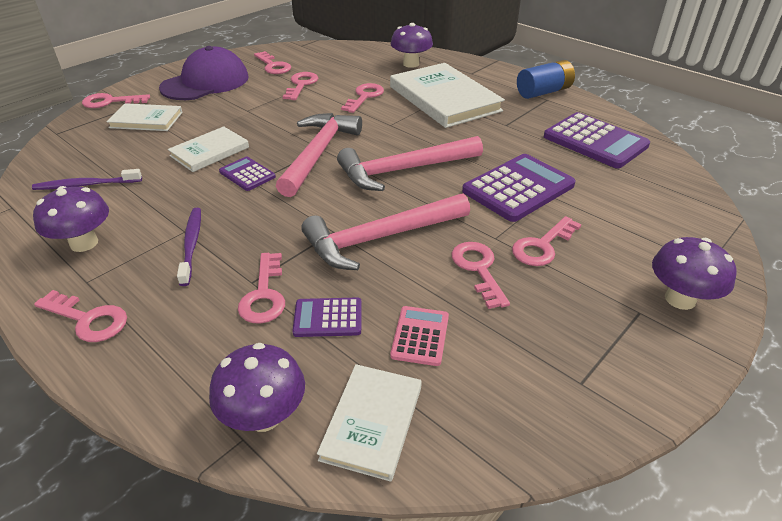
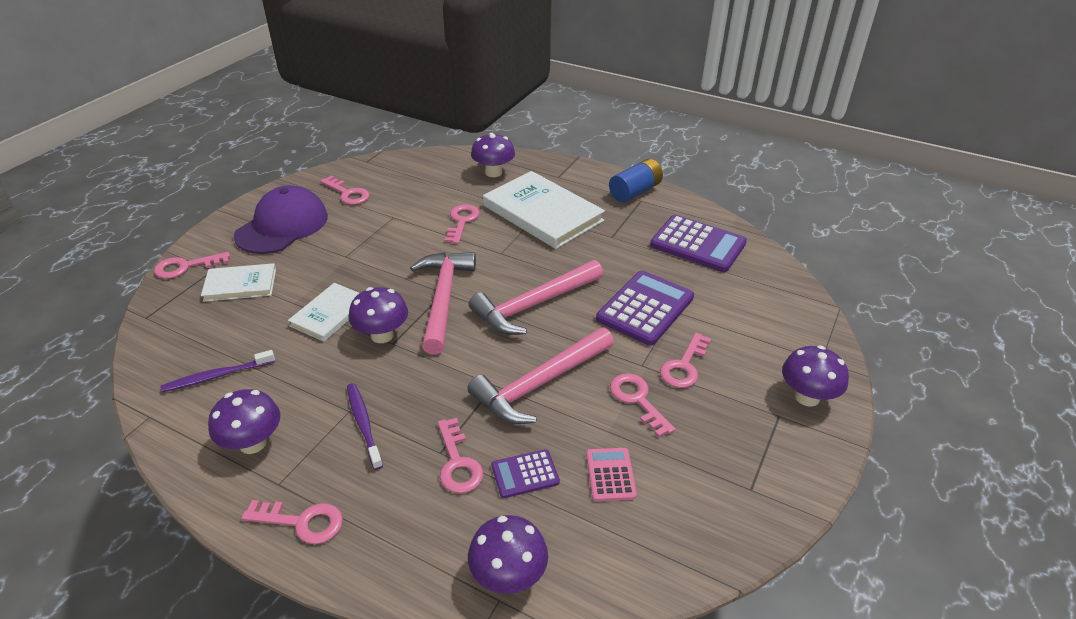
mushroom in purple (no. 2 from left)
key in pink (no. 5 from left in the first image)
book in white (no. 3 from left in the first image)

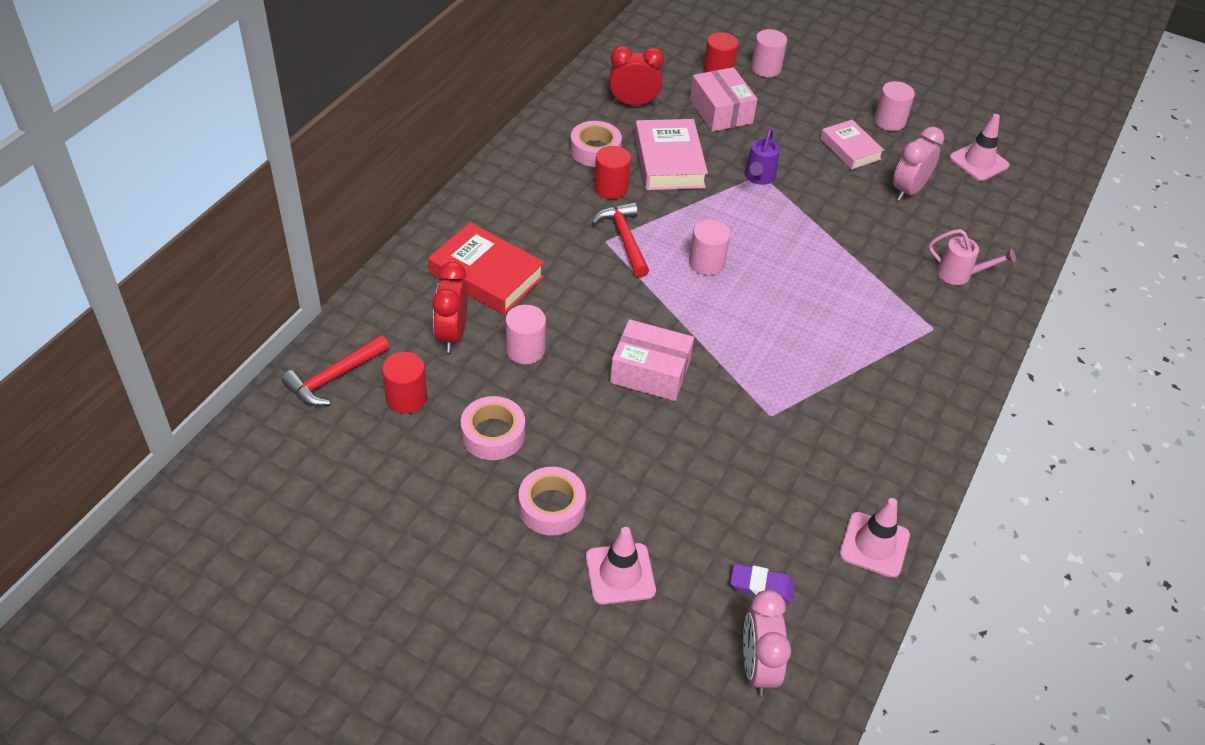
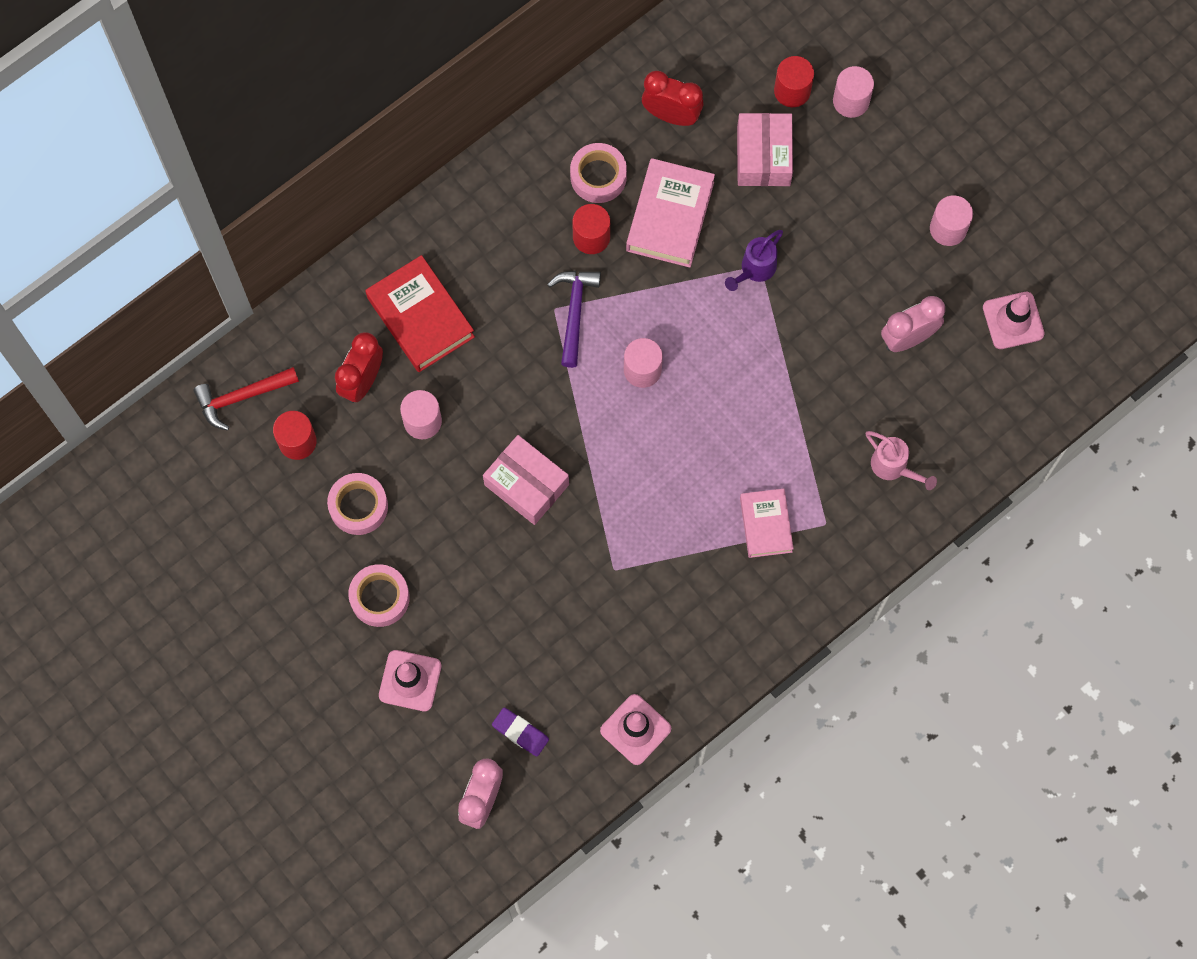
hammer in purple
book in pink (no. 2 from left)

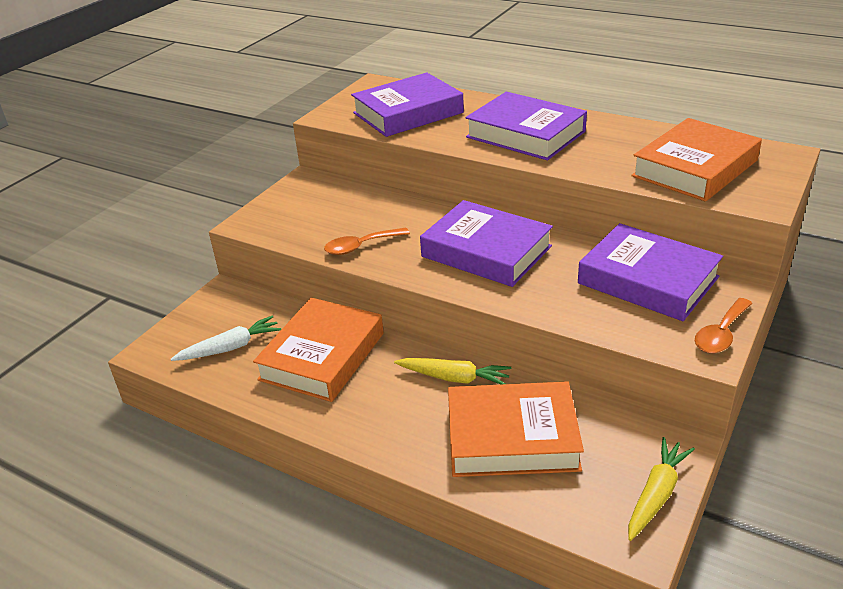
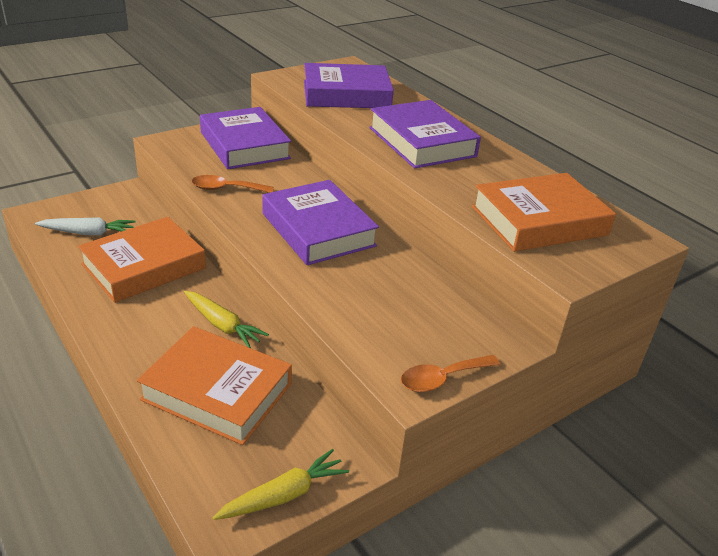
book in purple (no. 1 from left)

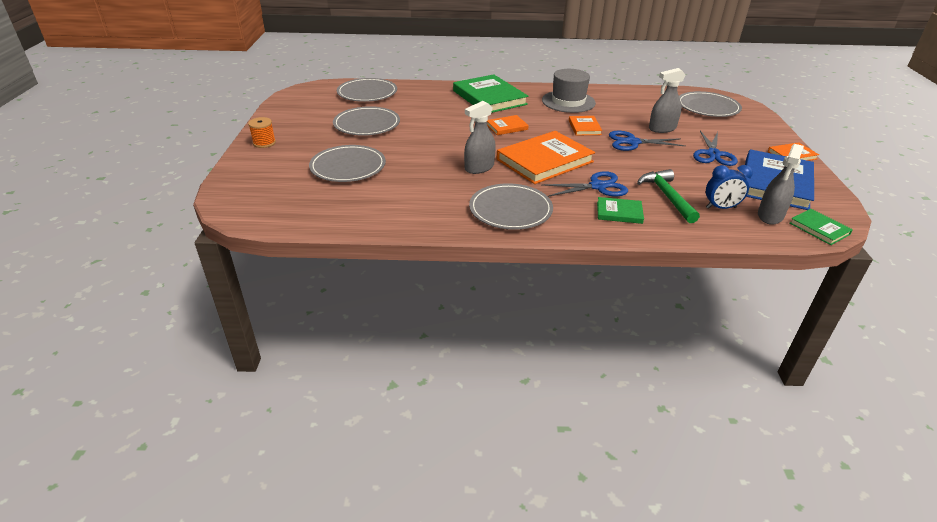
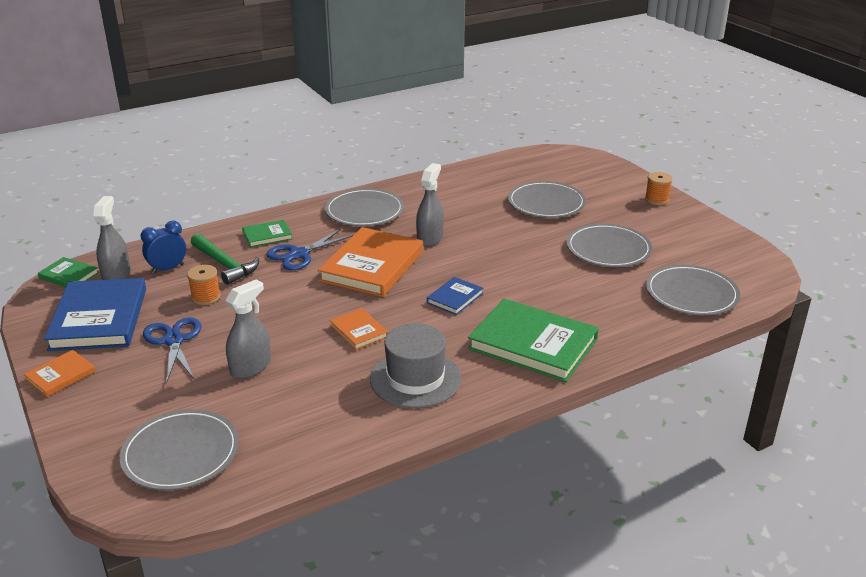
spool in orange (no. 1 from left)
book in blue (no. 2 from left)
scissors in blue (no. 2 from left in the first image)

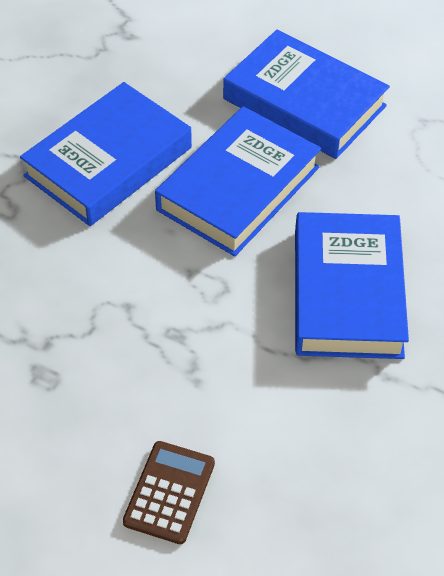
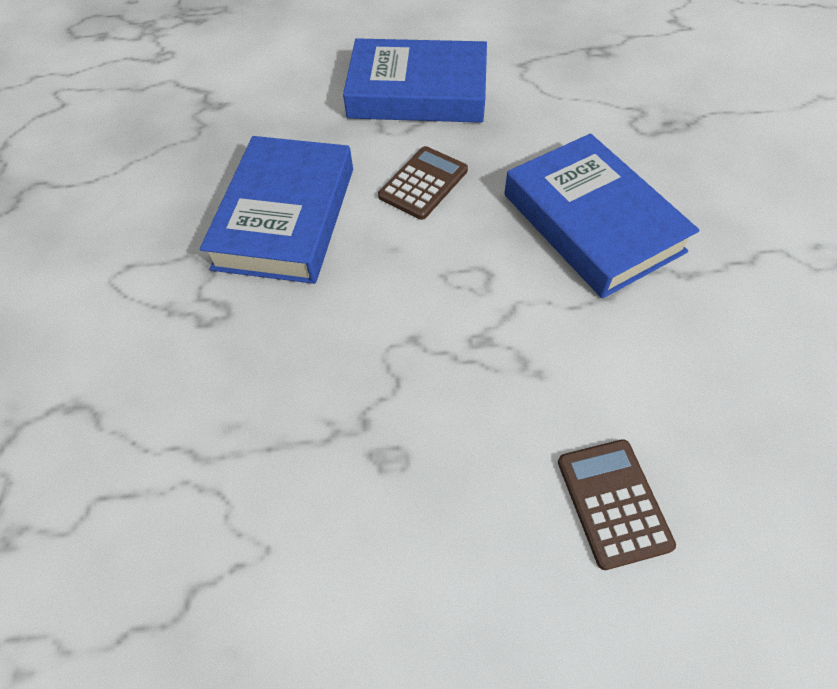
calculator in brown (no. 1 from left)

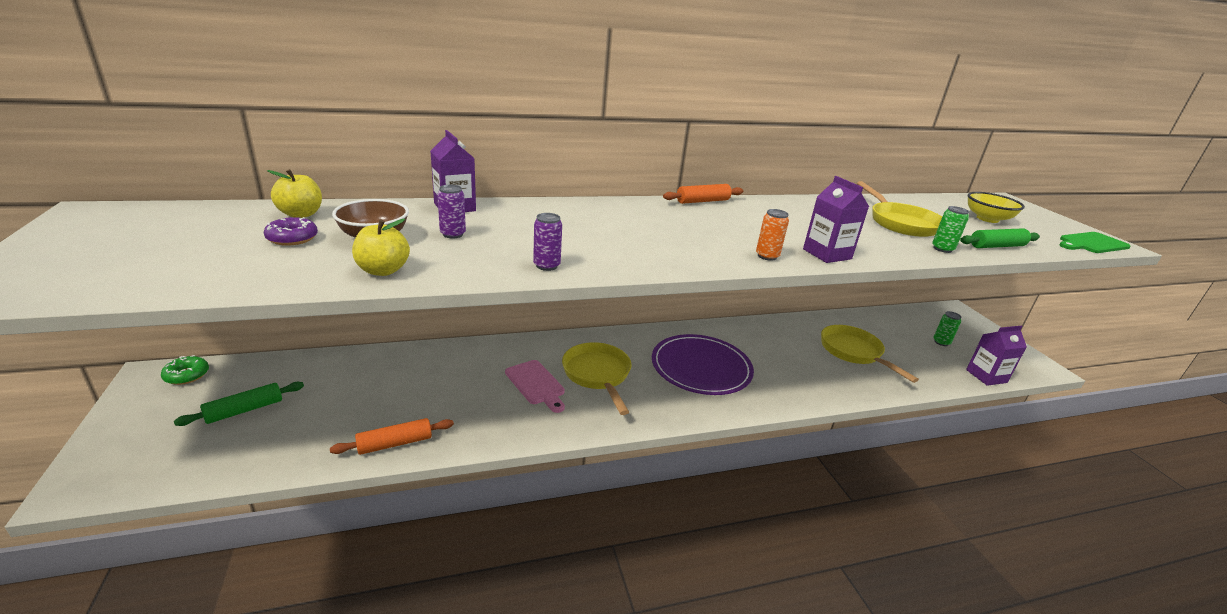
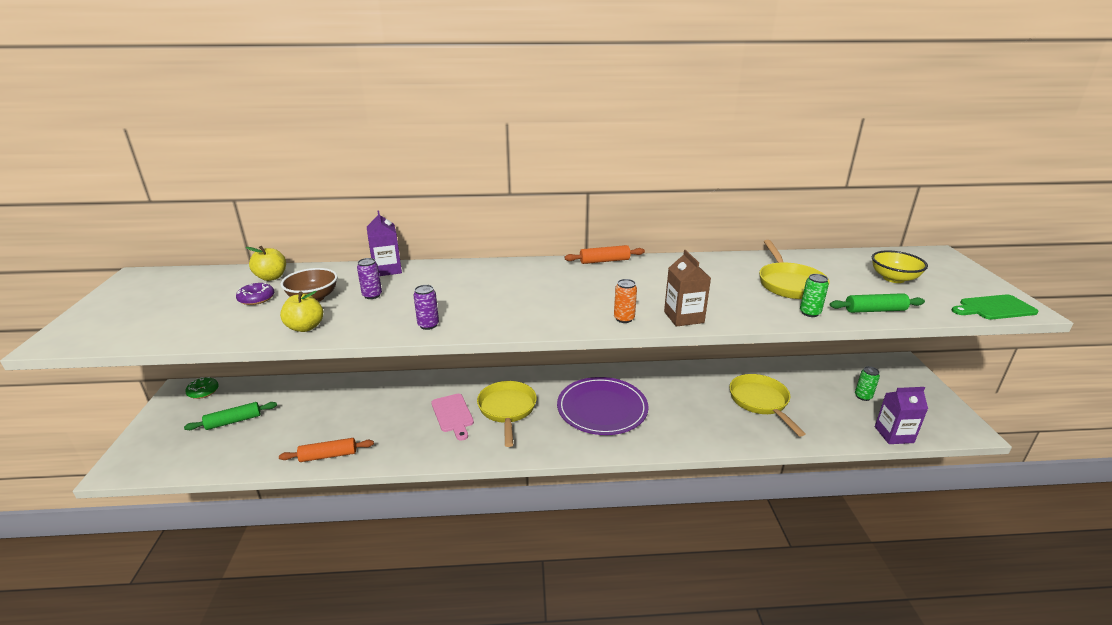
carton in brown

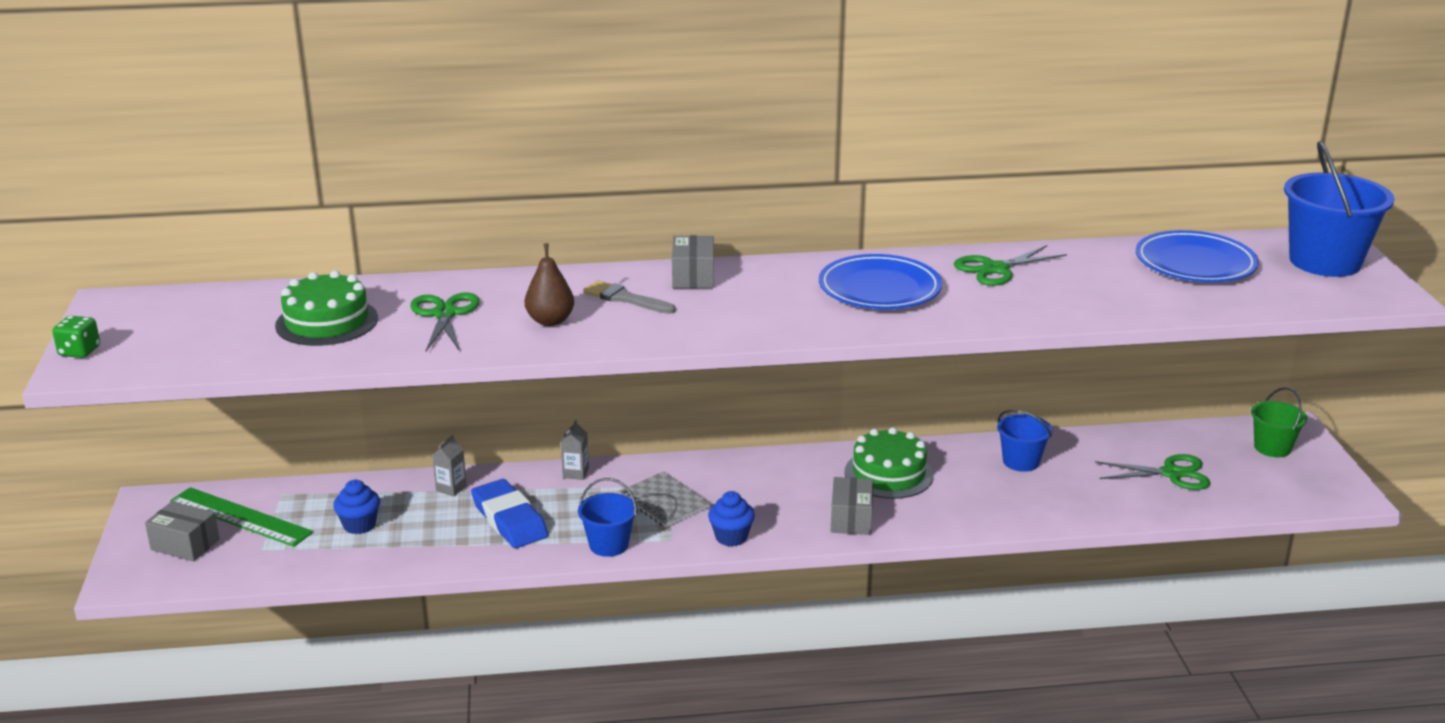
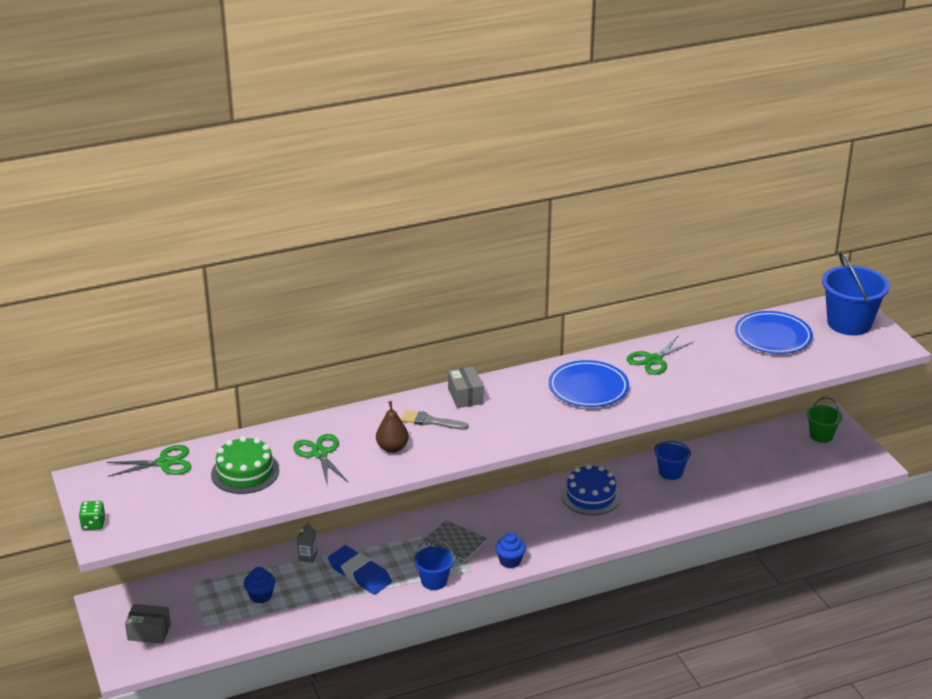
scissors in green (no. 1 from left)
cake in blue
ruler in green
carton in grey (no. 2 from left in the first image)
box in grey (no. 3 from left in the first image)

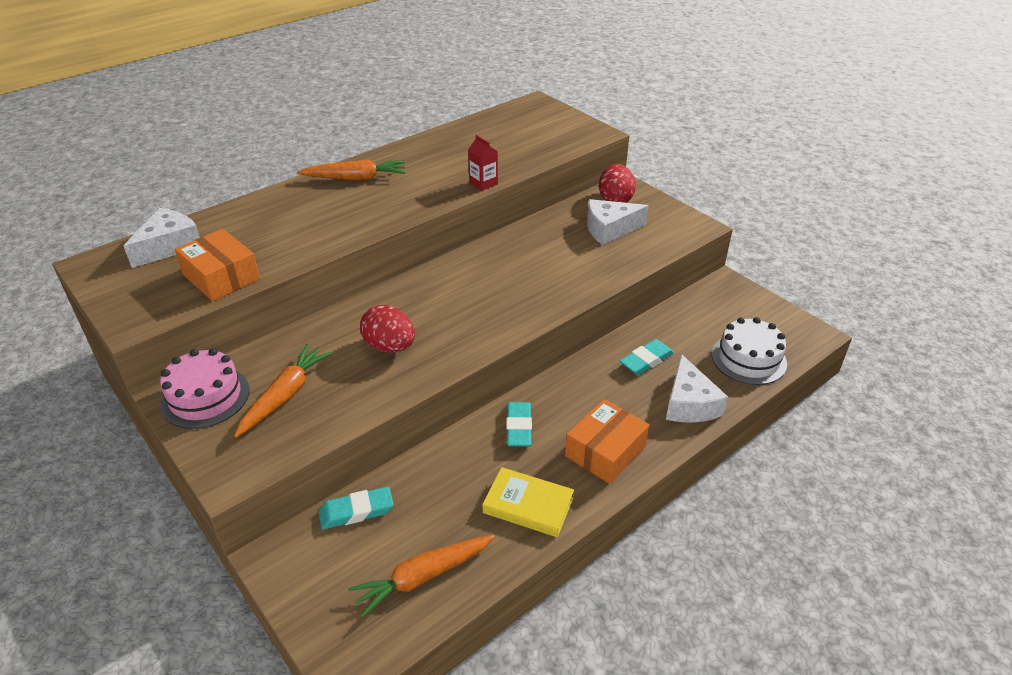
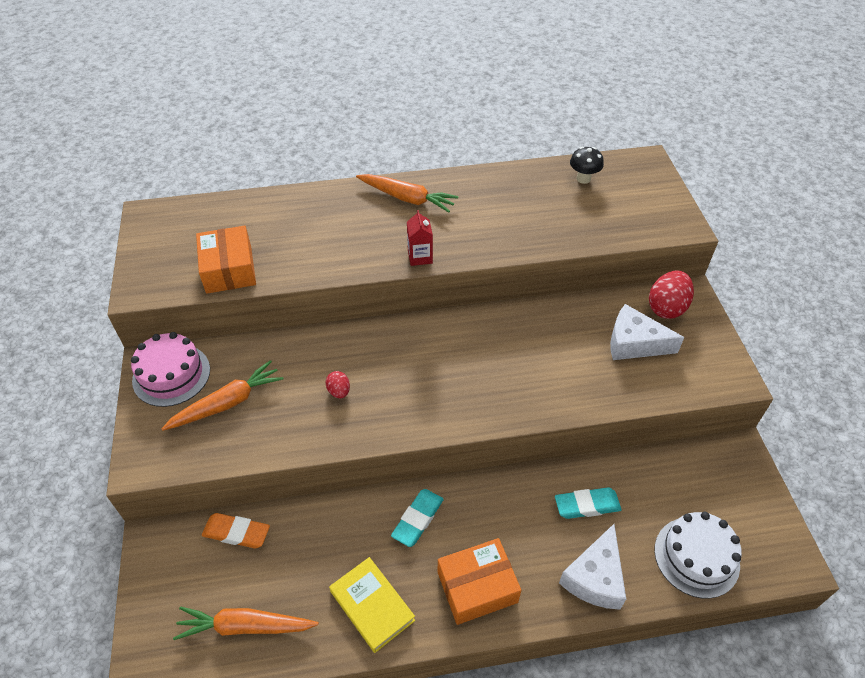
eraser in orange
egg in red (no. 1 from left)
carton in red
mushroom in black
cheese in white (no. 1 from left in the first image)

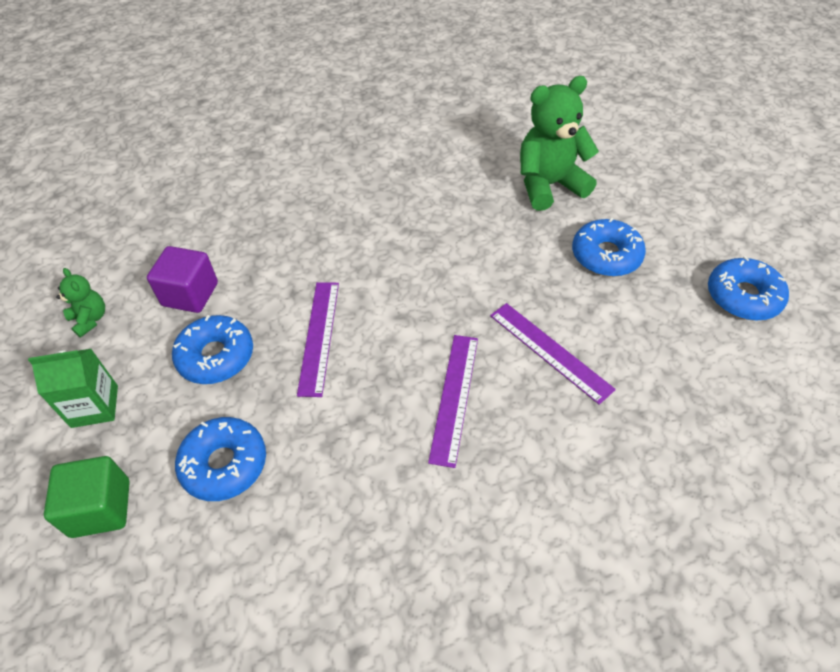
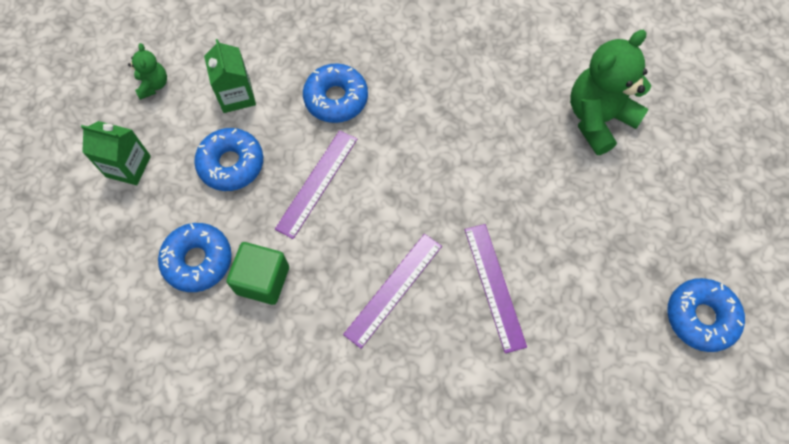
carton in green (no. 2 from left)
cube in green
donut in blue (no. 3 from left)
teddy bear in green (no. 2 from left)

